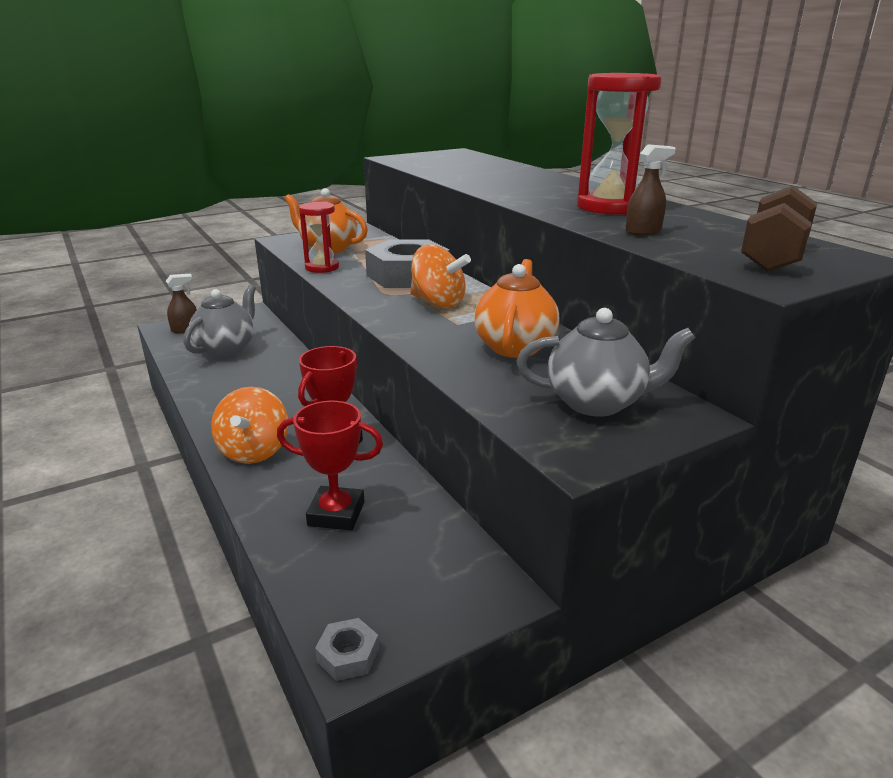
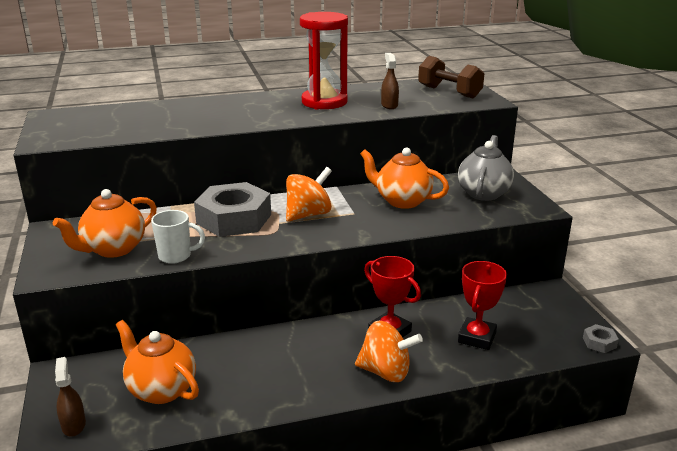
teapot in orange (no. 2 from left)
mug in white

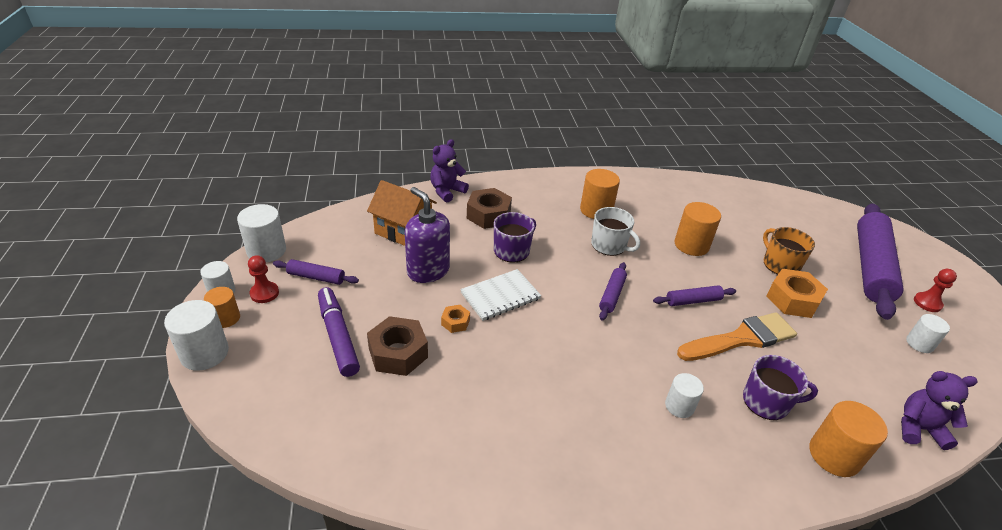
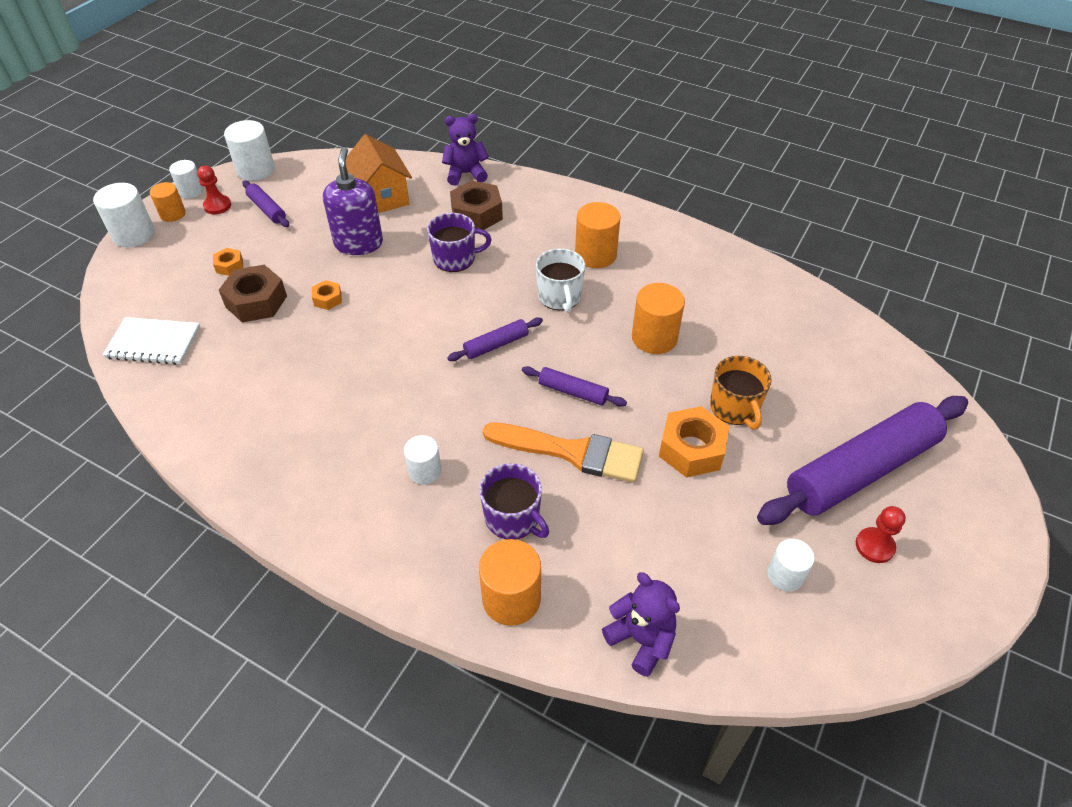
notebook in white
nut in orange (no. 1 from left)
mug in orange

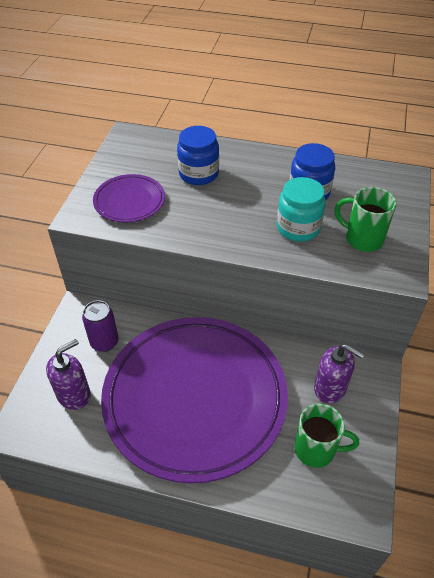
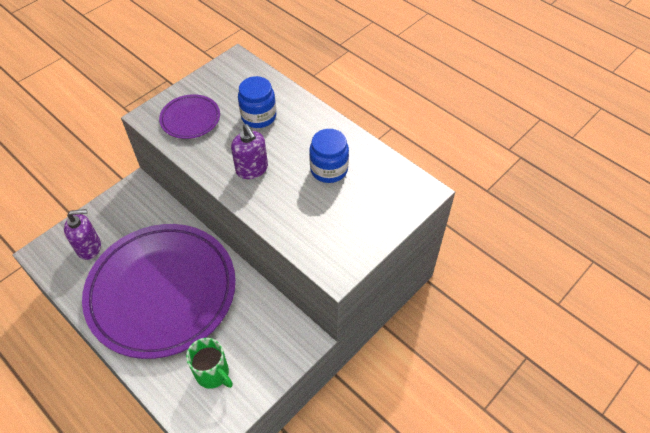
soap dispenser in purple (no. 2 from left)
can in purple
jar in turquoise
mug in green (no. 2 from left in the first image)

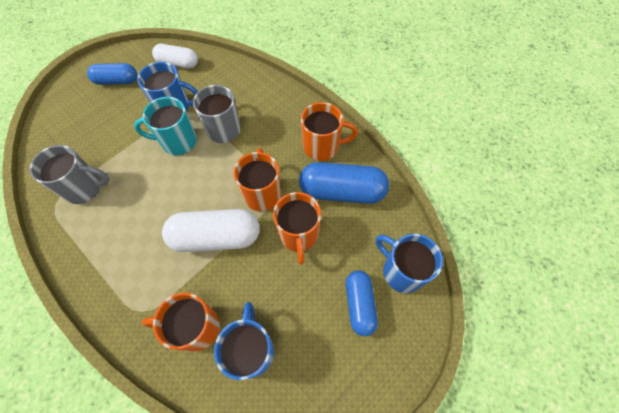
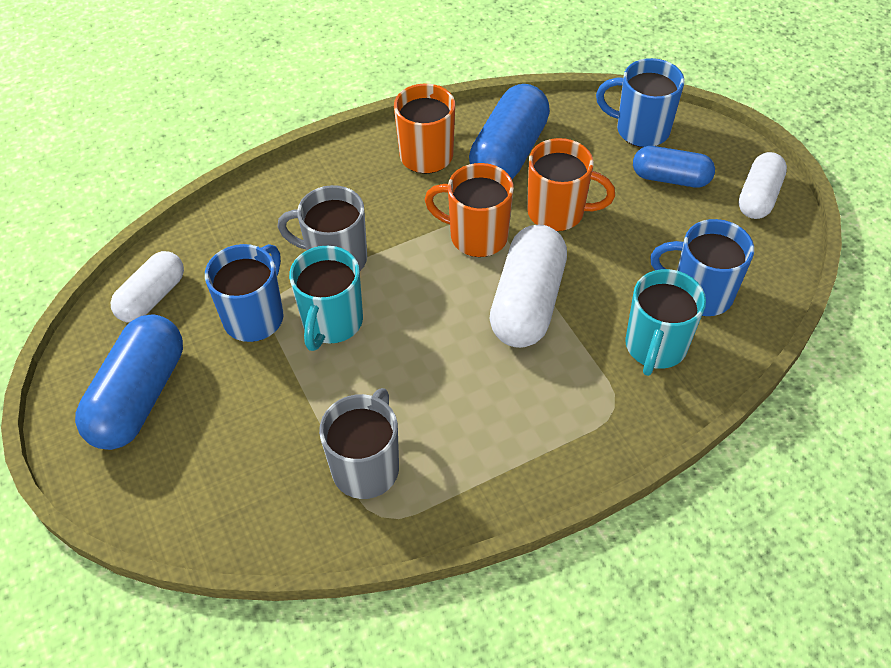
capsule in blue (no. 1 from left)
mug in blue (no. 2 from left)
mug in turquoise (no. 2 from left)
capsule in white (no. 3 from left)

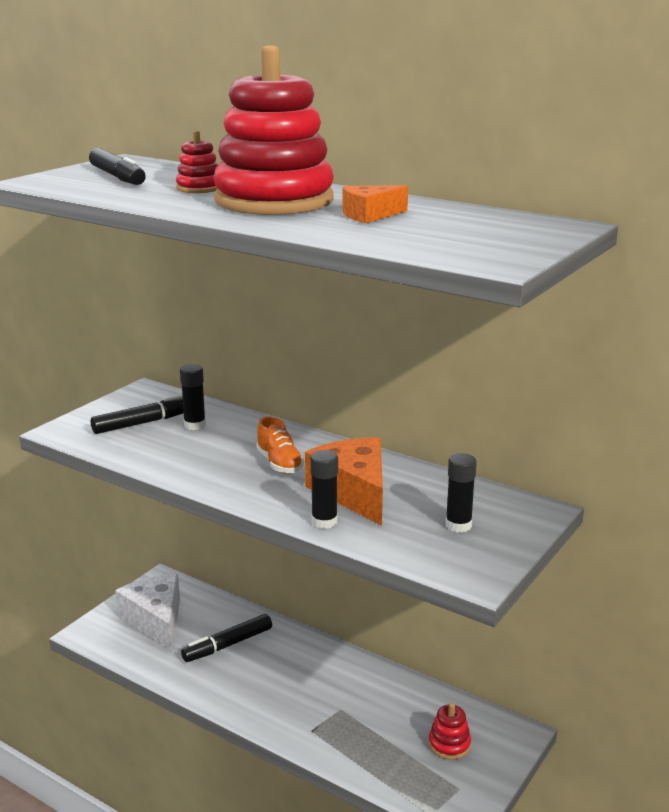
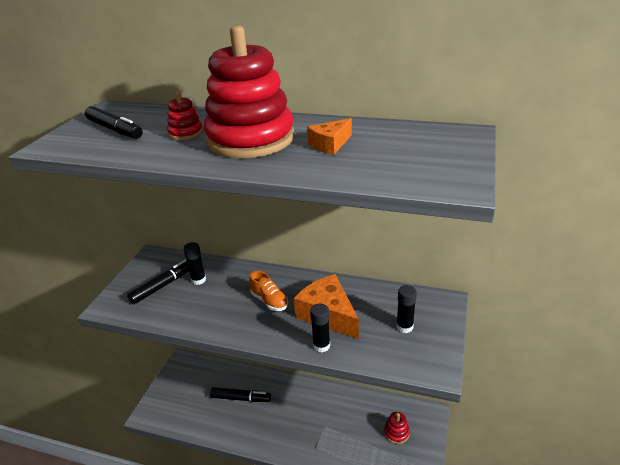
marker in black (no. 3 from left)
cheese in white

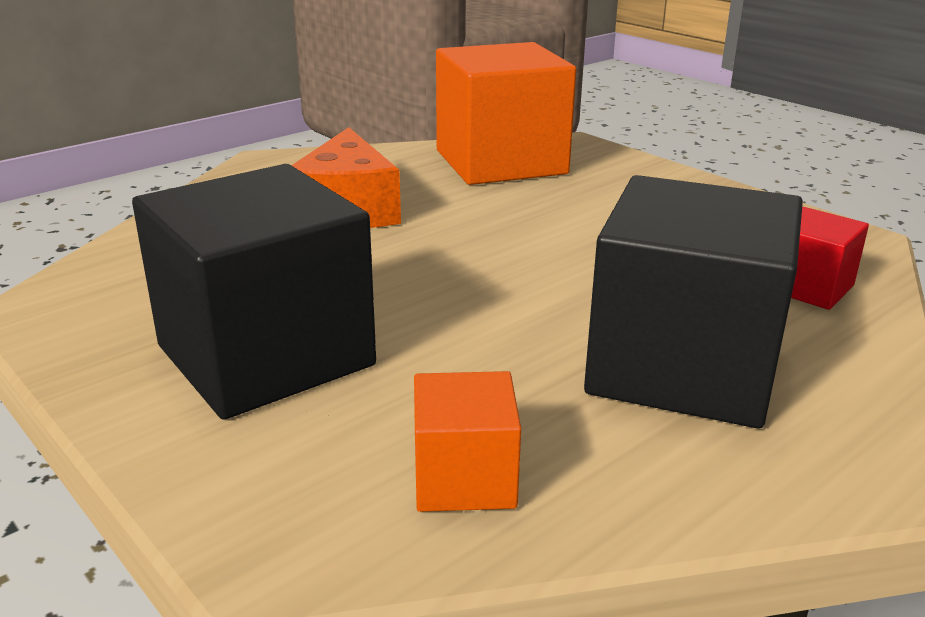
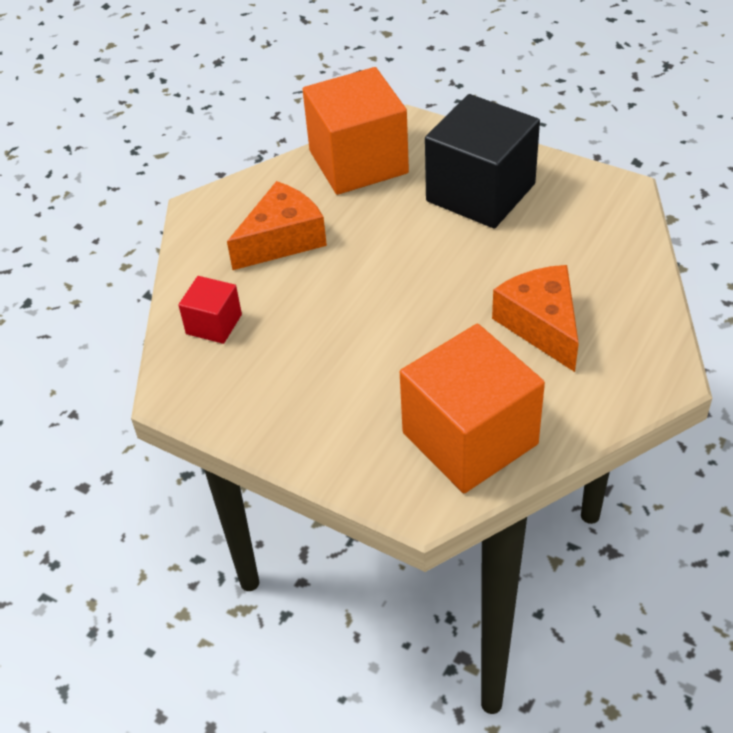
cheese in orange (no. 1 from left)
cube in orange (no. 1 from left)

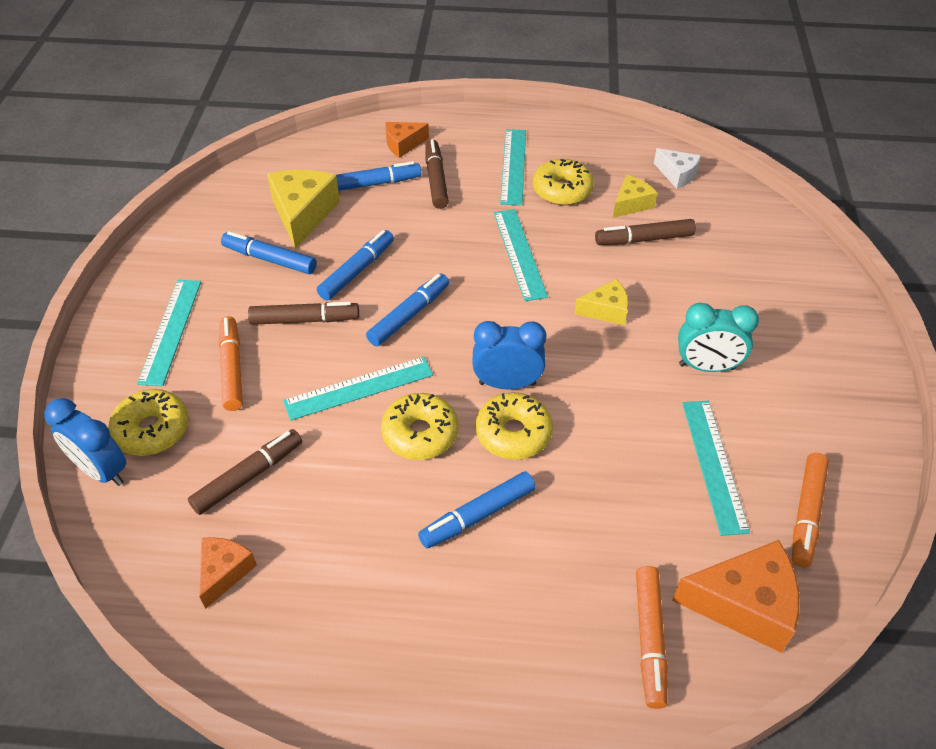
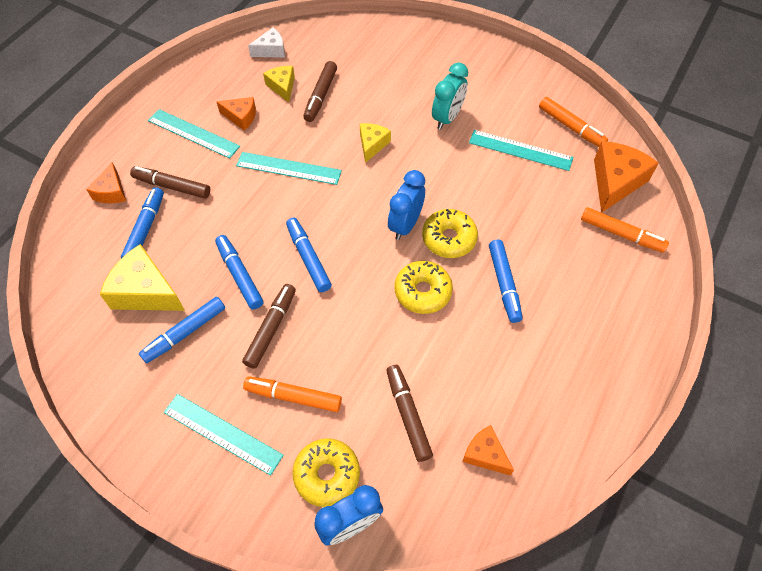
cheese in orange (no. 2 from left)
ruler in turquoise (no. 2 from left in the first image)

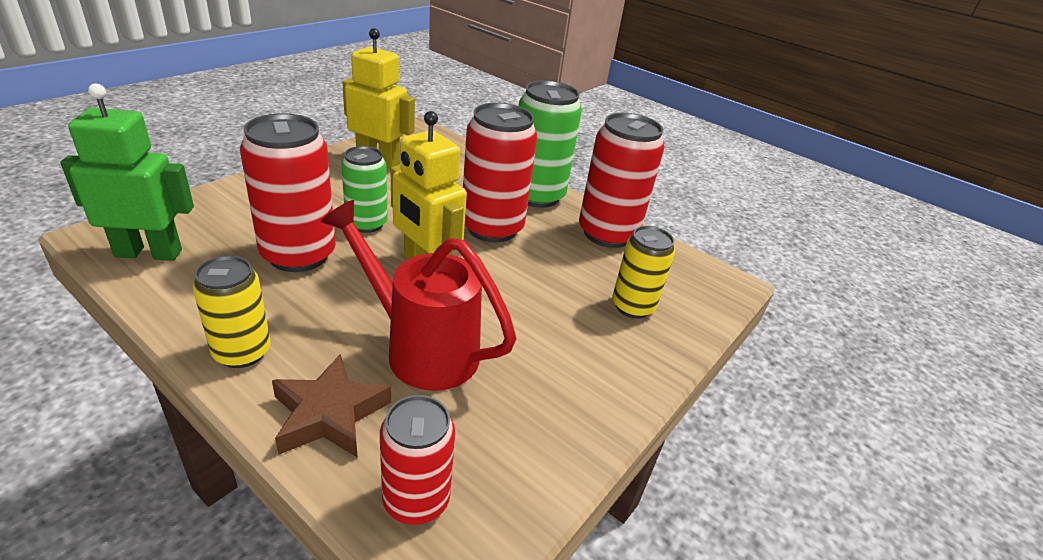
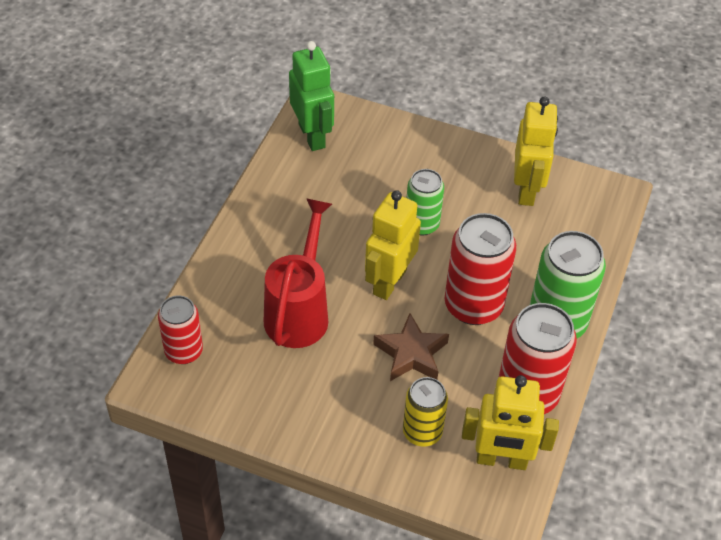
star in brown
robot in yellow (no. 2 from left)
can in yellow (no. 1 from left in the first image)
can in red (no. 1 from left in the first image)

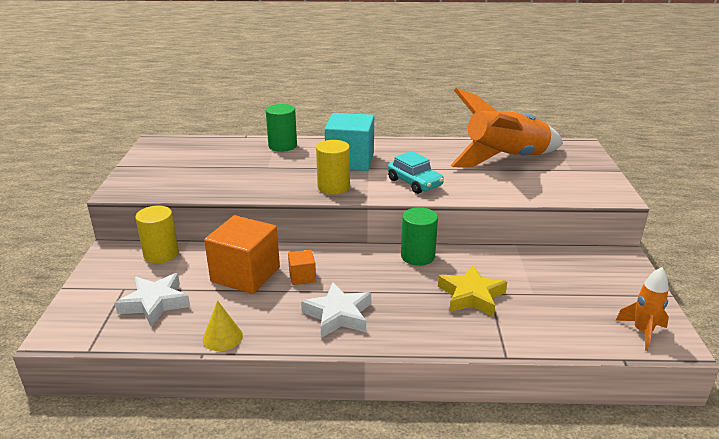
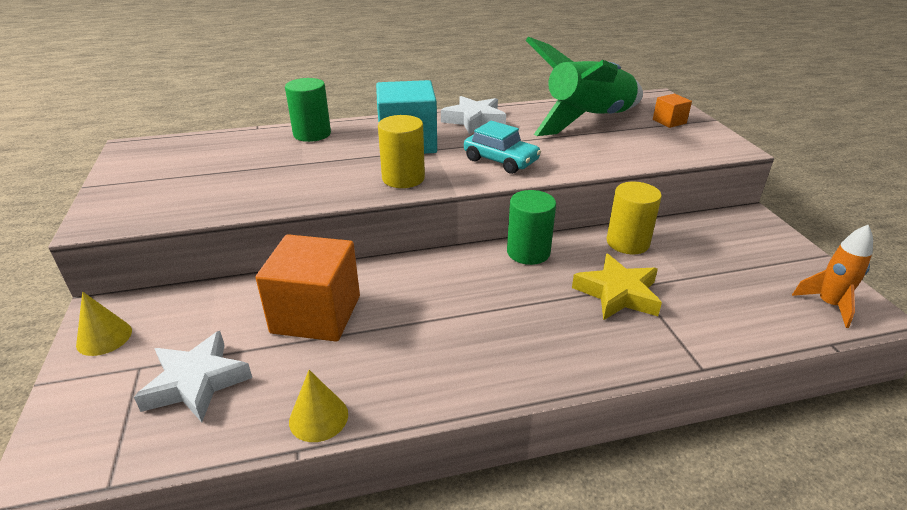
cone in yellow (no. 1 from left)
star in white (no. 2 from left)
rocket in green
cylinder in yellow (no. 2 from left)
cube in orange (no. 2 from left)

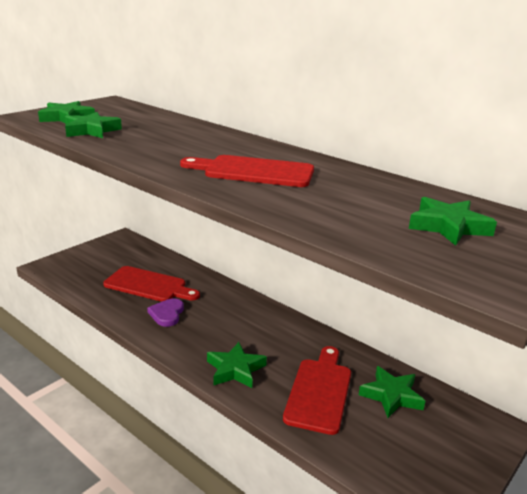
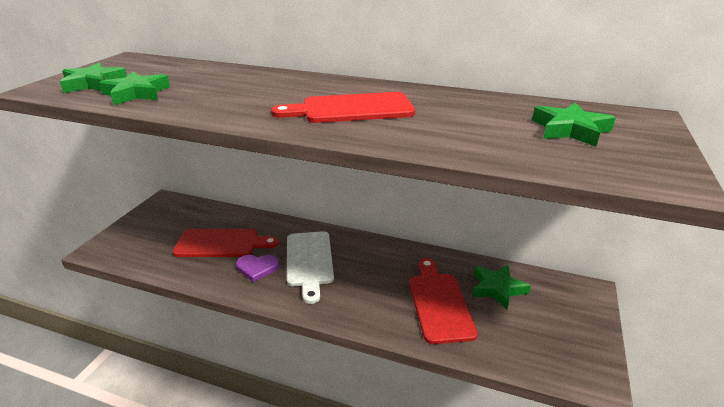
heart in purple
cutting board in white
star in green (no. 3 from left in the first image)

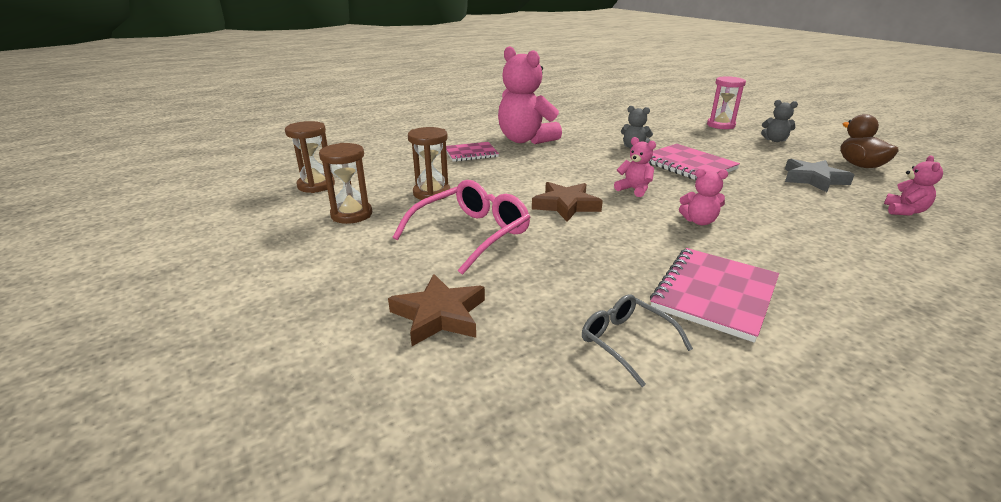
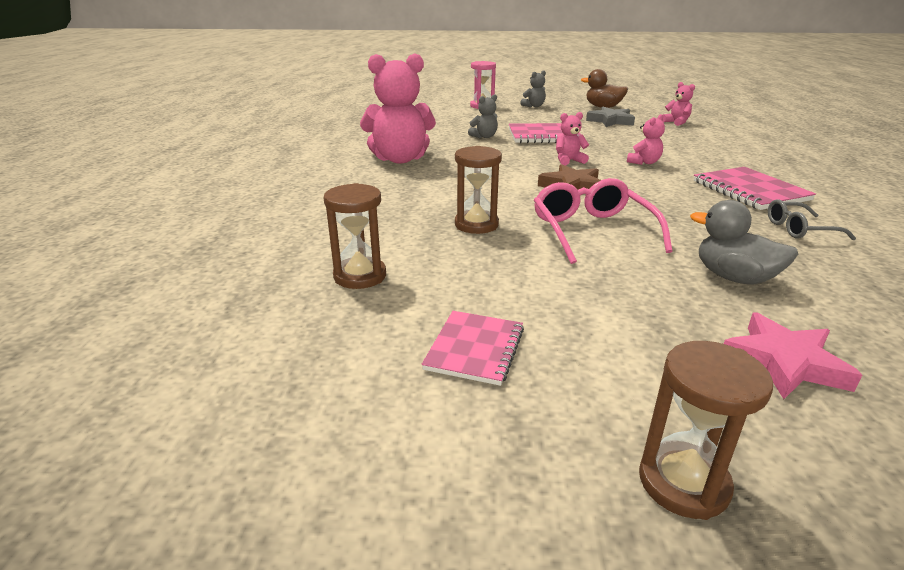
notebook in pink (no. 1 from left)
hourglass in brown (no. 3 from left)
duck in grey
star in pink

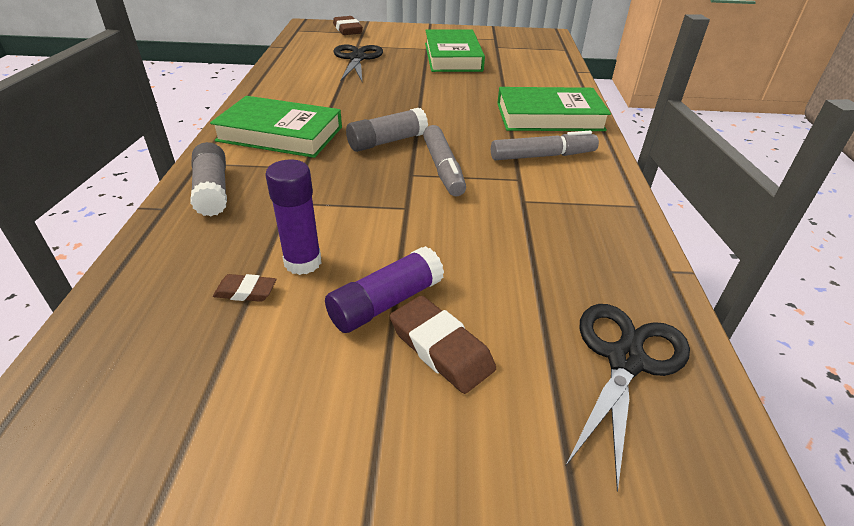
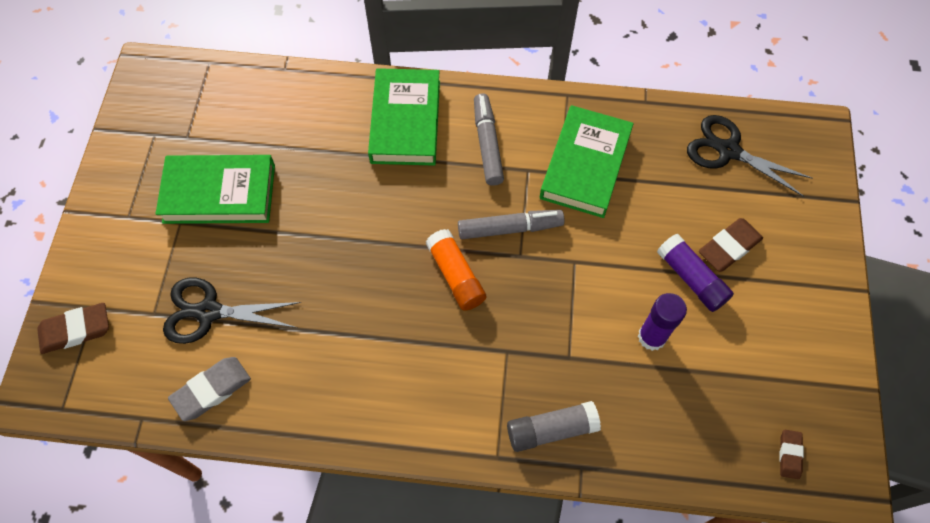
eraser in grey
glue stick in orange
book in green (no. 3 from left)
eraser in brown (no. 3 from left)

